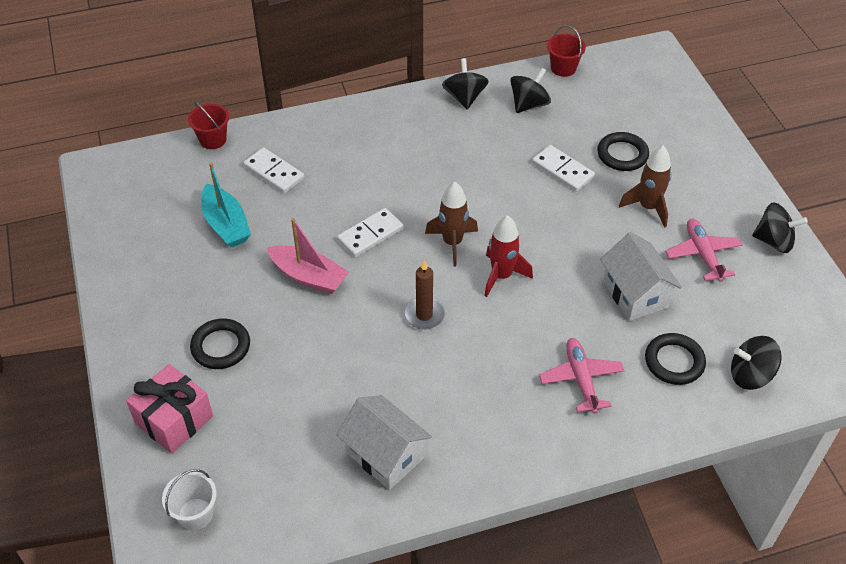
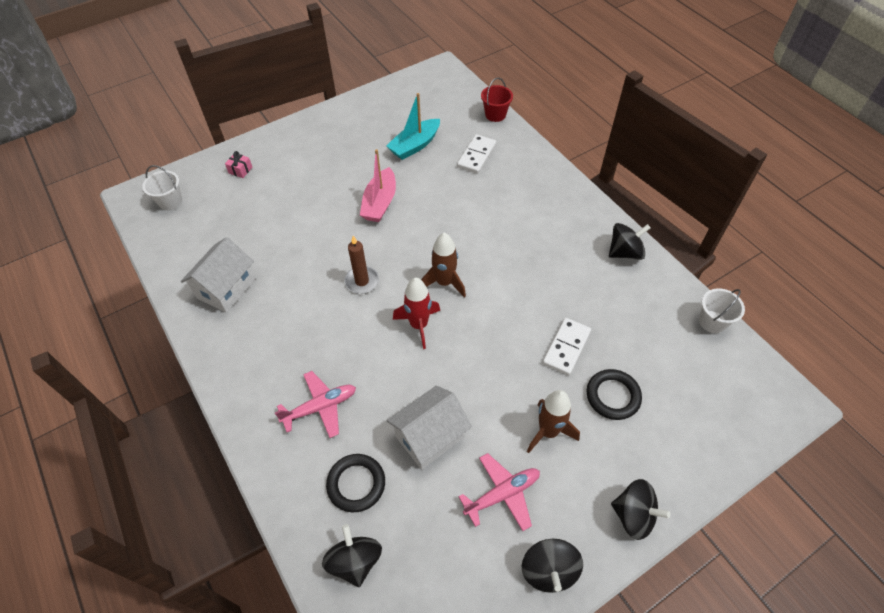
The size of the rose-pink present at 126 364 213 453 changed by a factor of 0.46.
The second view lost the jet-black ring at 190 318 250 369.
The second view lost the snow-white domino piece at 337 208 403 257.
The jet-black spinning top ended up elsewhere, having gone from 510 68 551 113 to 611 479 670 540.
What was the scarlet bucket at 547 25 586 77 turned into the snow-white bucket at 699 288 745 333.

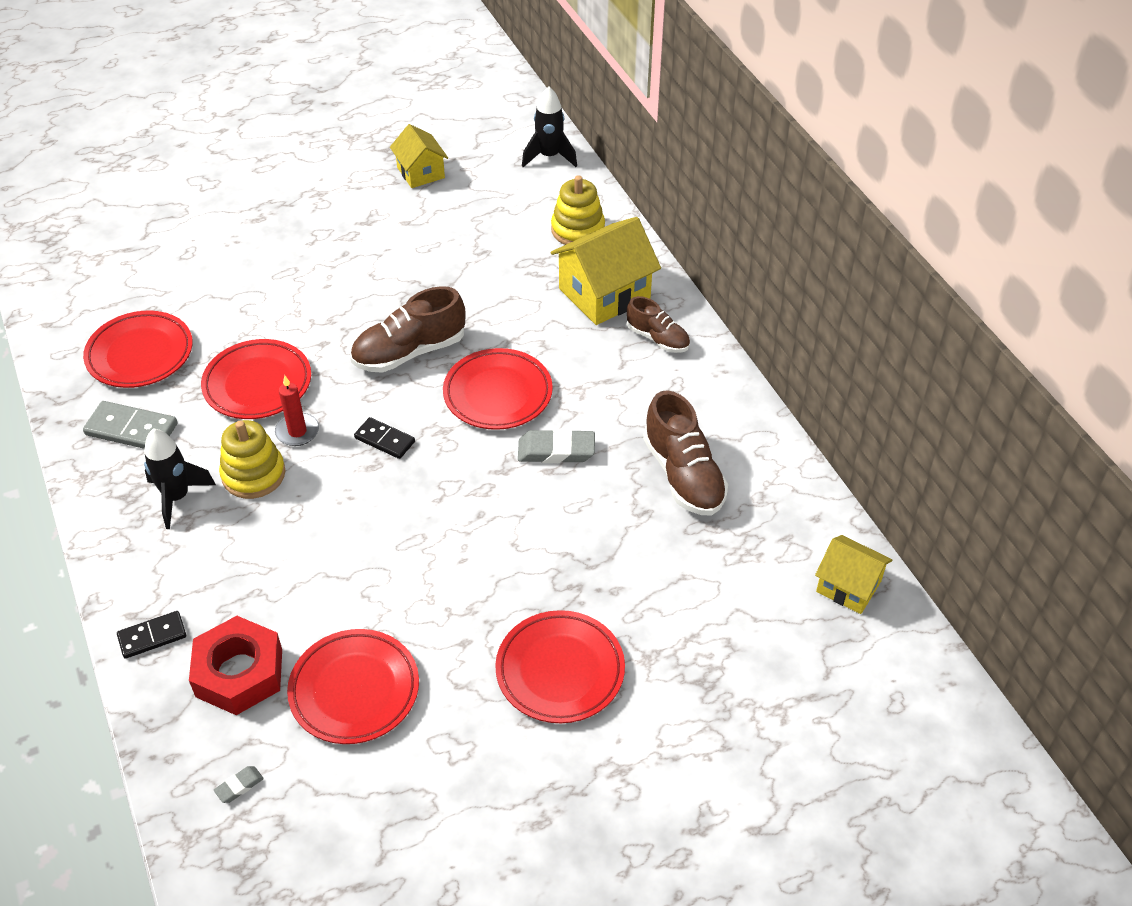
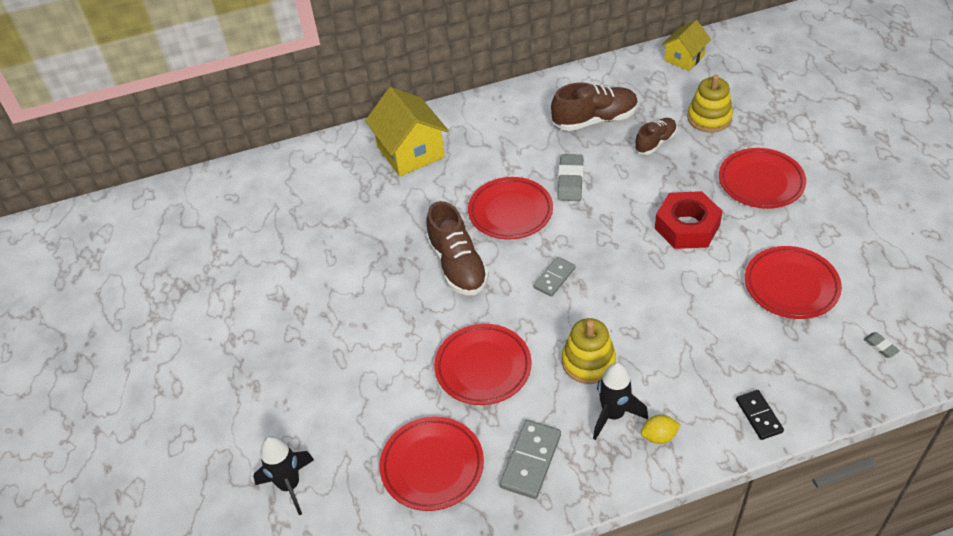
The scarlet hex nut ended up elsewhere, having gone from 189 616 282 715 to 655 191 723 249.
The second view lost the scarlet pillar candle at 275 375 319 446.
What was the jet-black domino piece at 354 417 415 459 turned into the ash-grey domino piece at 533 257 575 297.
The second view lost the yellow house at 390 124 448 188.
The jet-black spaceship ended up elsewhere, having gone from 522 86 577 167 to 253 436 314 515.
The yellow stacking rings ended up elsewhere, having gone from 551 175 605 245 to 687 74 733 133.
The russet lace-up shoe ended up elsewhere, having gone from 627 296 690 353 to 635 118 677 155.
The second view gained the yellow toy lemon at 641 415 681 444.

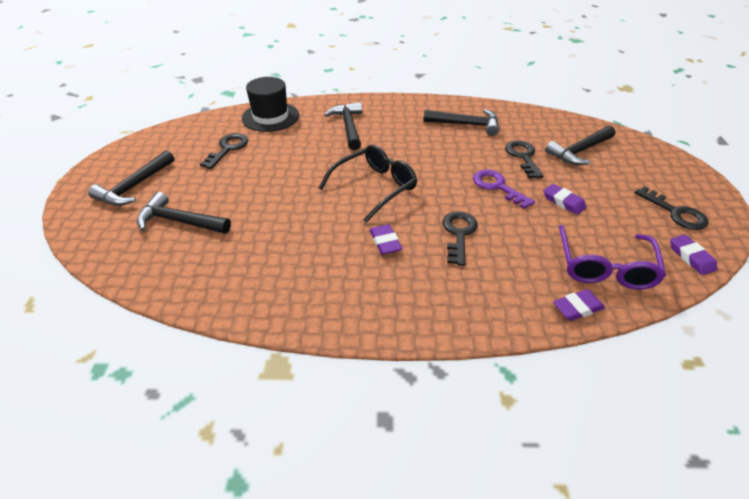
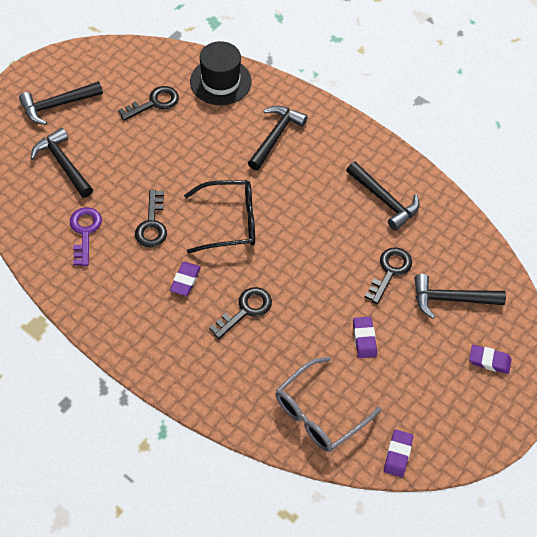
The royal purple door key ended up elsewhere, having gone from 473 169 535 209 to 70 207 102 266.
The royal purple eraser ended up elsewhere, having gone from 553 289 605 321 to 469 345 512 374.
What was the royal purple glasses at 559 225 666 290 turned into the ash-grey glasses at 276 357 381 452.
The jet-black door key ended up elsewhere, having gone from 635 186 708 230 to 135 190 167 247.

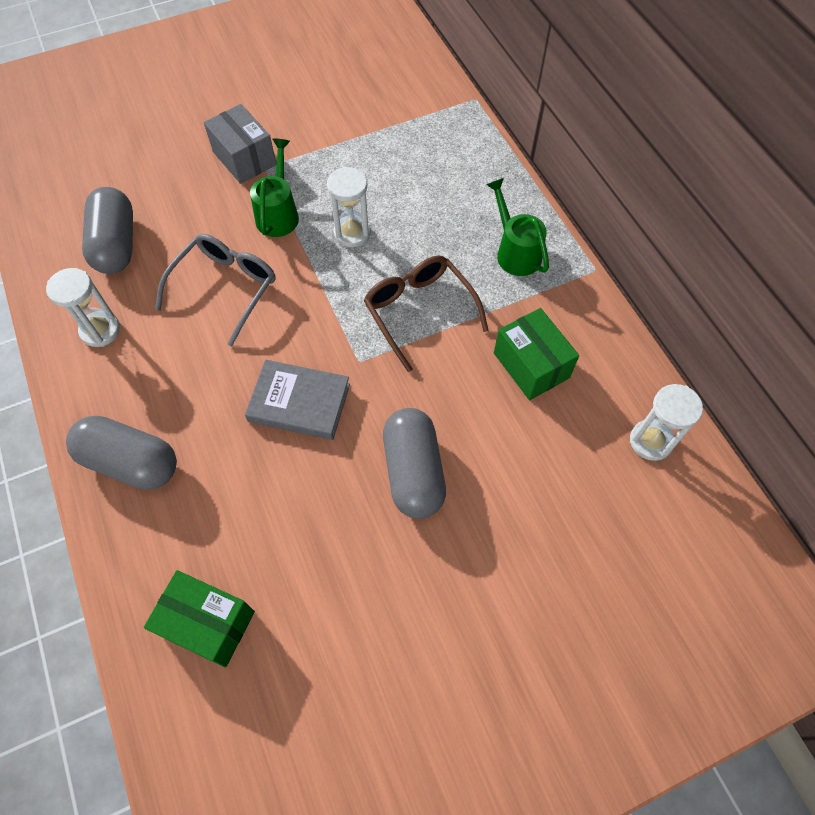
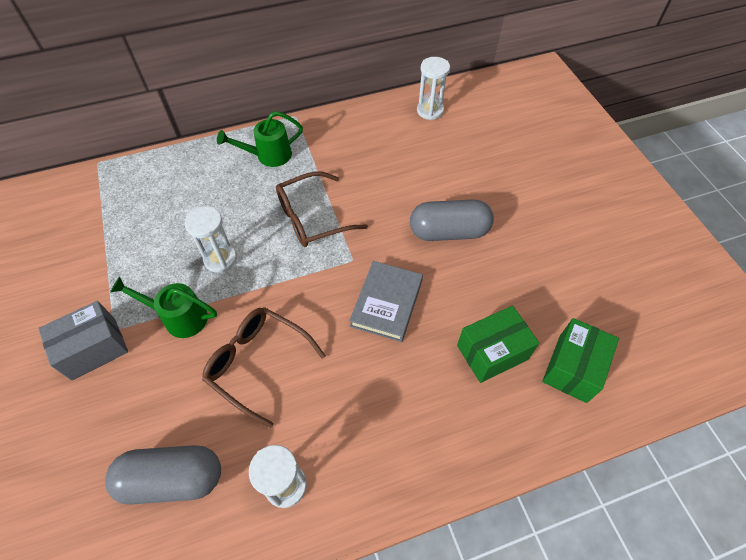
The second view lost the ash-grey pill shape at 66 416 177 490.
What was the ash-grey glasses at 155 234 276 346 turned into the russet glasses at 202 307 326 428.
The emerald parcel ended up elsewhere, having gone from 494 308 579 400 to 457 306 539 383.

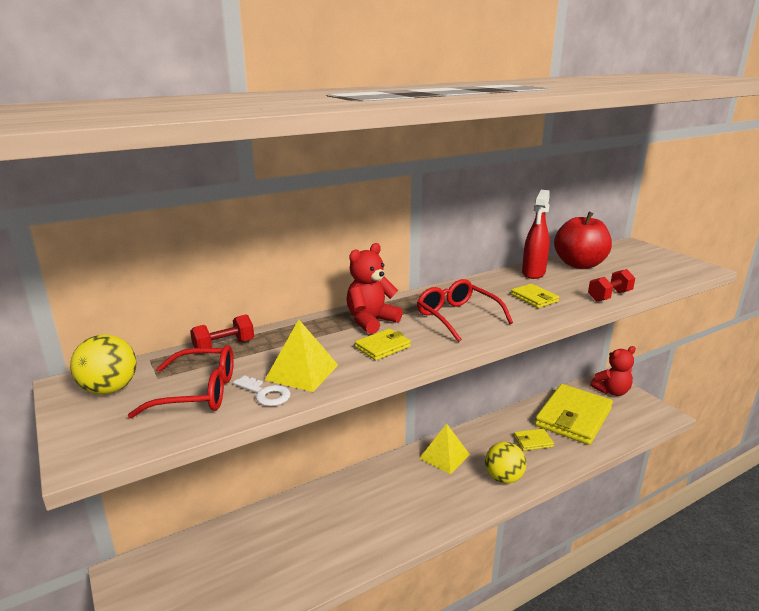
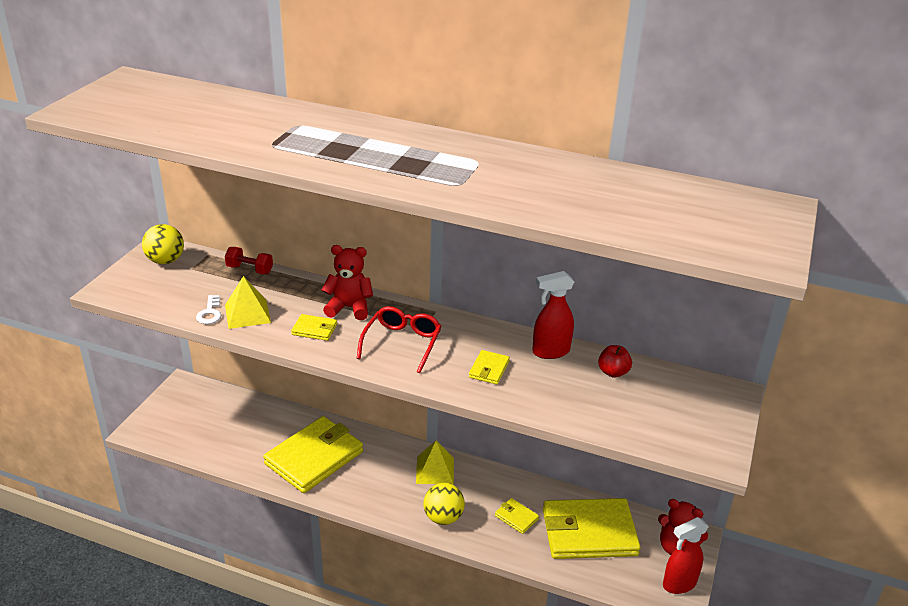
The second view lost the scarlet glasses at 128 345 234 419.
The size of the scarlet toy apple at 554 212 612 269 changed by a factor of 0.51.
The second view lost the scarlet dumbbell at 588 269 635 302.
The second view gained the yellow wallet at 263 416 363 493.
The second view gained the scarlet spray cleaner at 663 517 709 594.

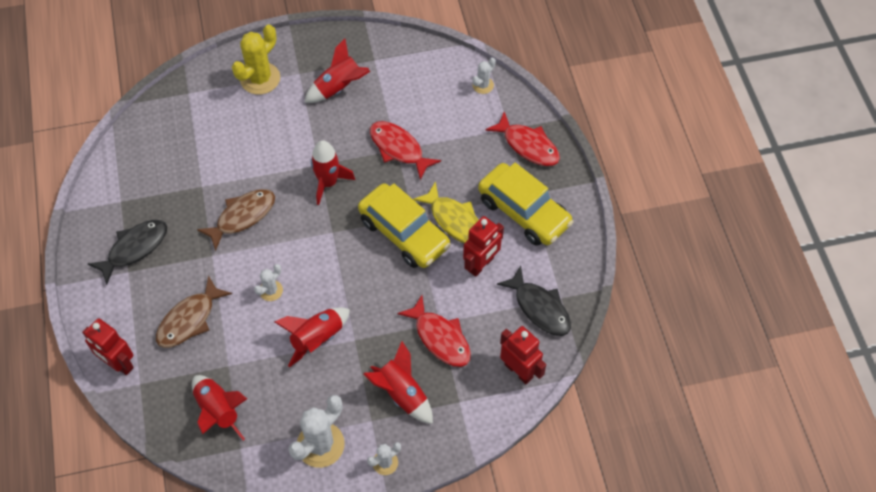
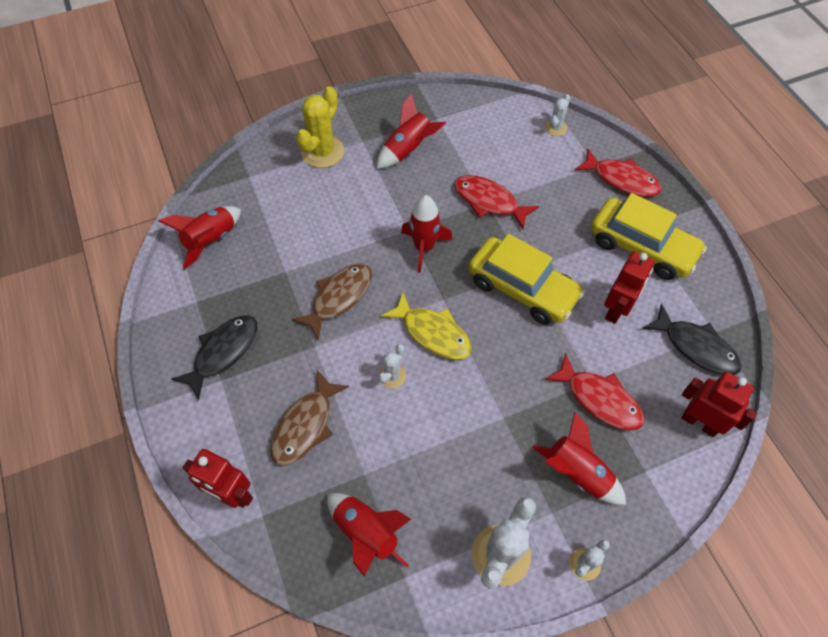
The scarlet spaceship ended up elsewhere, having gone from 275 307 350 368 to 159 206 241 269.
The yellow fish ended up elsewhere, having gone from 413 181 478 243 to 381 292 472 360.

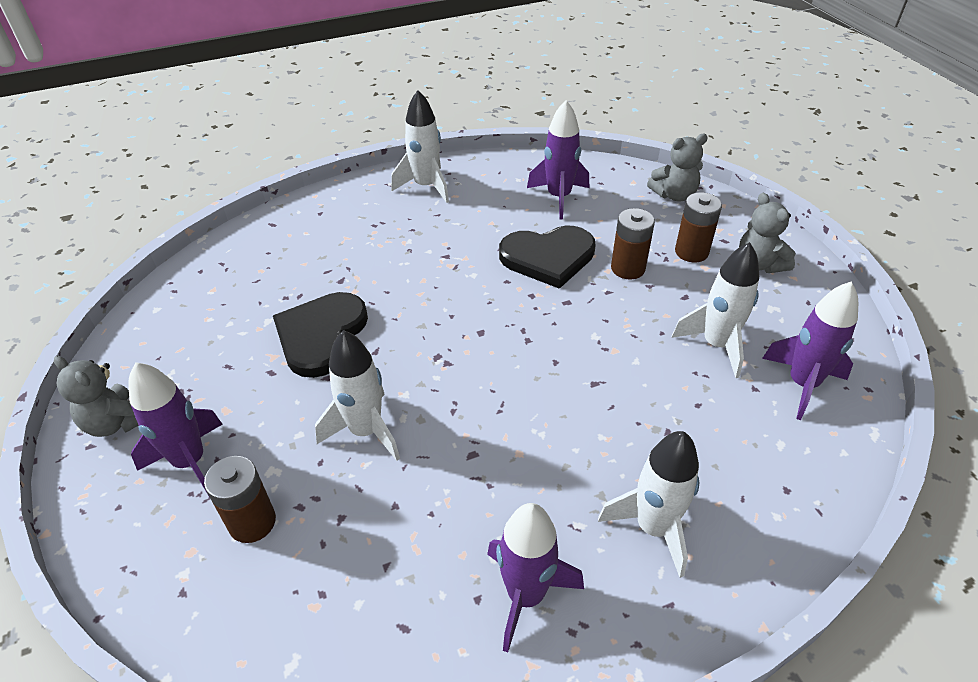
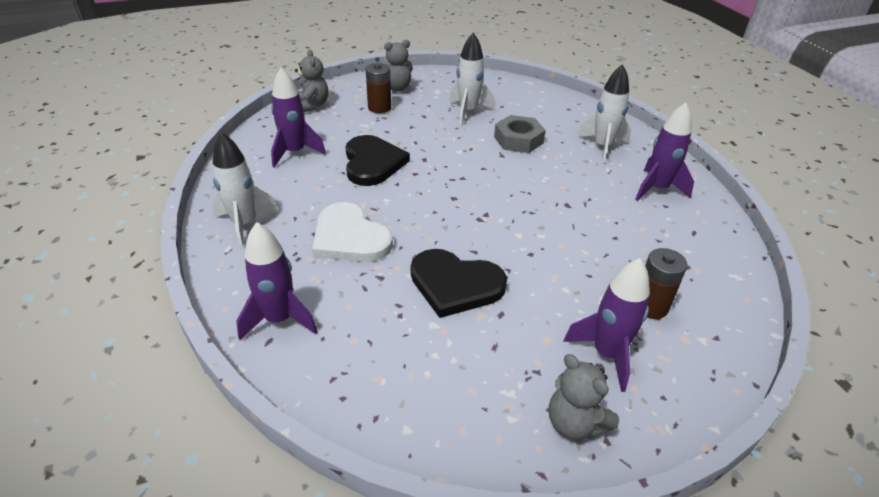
The ash-grey teddy bear at 54 356 139 437 ended up facing another way, 105 degrees clockwise from before.
The second view lost the snow-white spaceship at 315 330 400 461.
The second view lost the russet battery at 611 208 655 280.
The royal purple spaceship ended up elsewhere, having gone from 762 282 858 420 to 236 222 318 340.
The second view gained the snow-white love heart at 312 202 393 262.
The second view gained the ash-grey hex nut at 494 115 546 153.

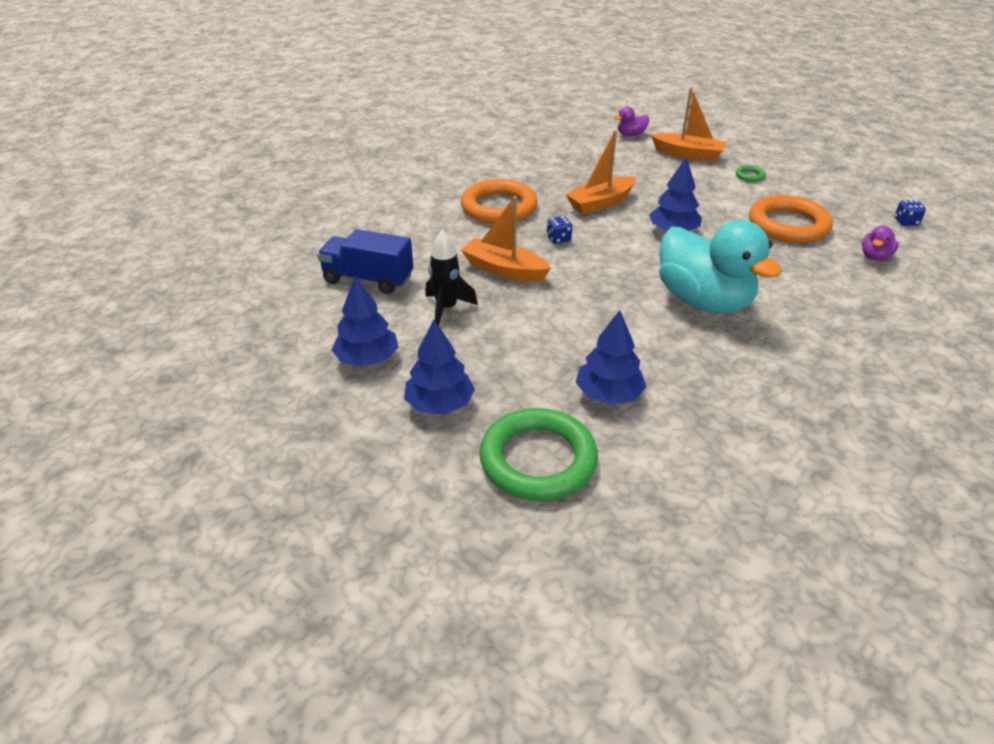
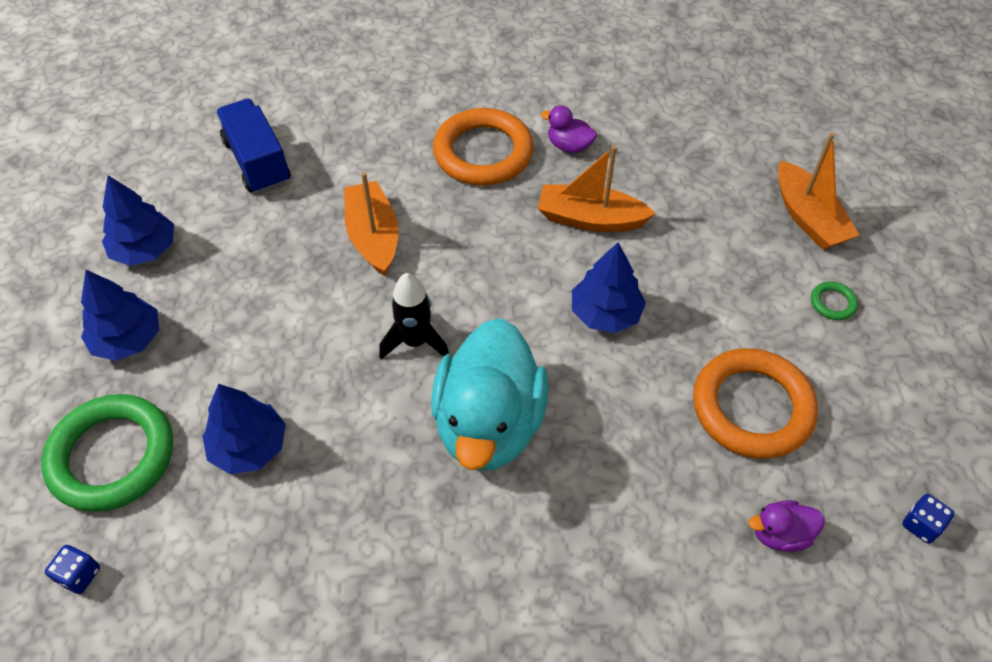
The jet-black spaceship ended up elsewhere, having gone from 425 230 478 326 to 379 273 449 359.
The blue dice ended up elsewhere, having gone from 547 216 572 244 to 45 545 100 594.
The royal purple duck ended up elsewhere, having gone from 614 107 649 136 to 541 105 597 153.

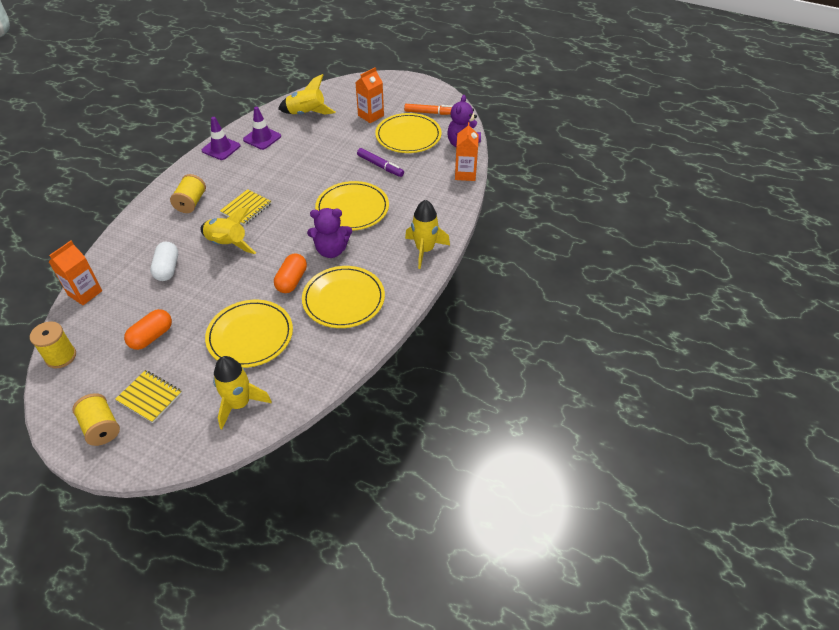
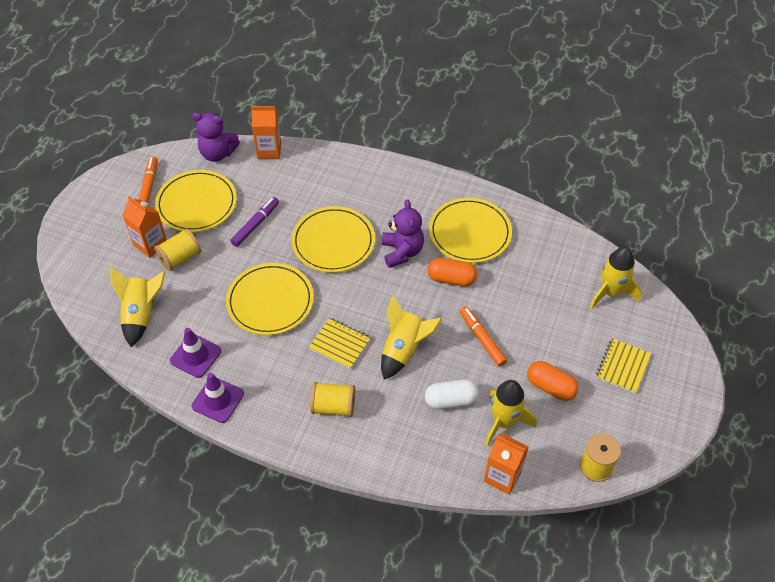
The yellow bobbin ended up elsewhere, having gone from 72 393 120 446 to 154 228 201 271.
The yellow plate ended up elsewhere, having gone from 205 300 293 368 to 226 263 314 335.
The yellow spaceship ended up elsewhere, having gone from 405 200 450 269 to 485 380 536 446.
The second view gained the orange-coloured felt pen at 460 306 507 367.

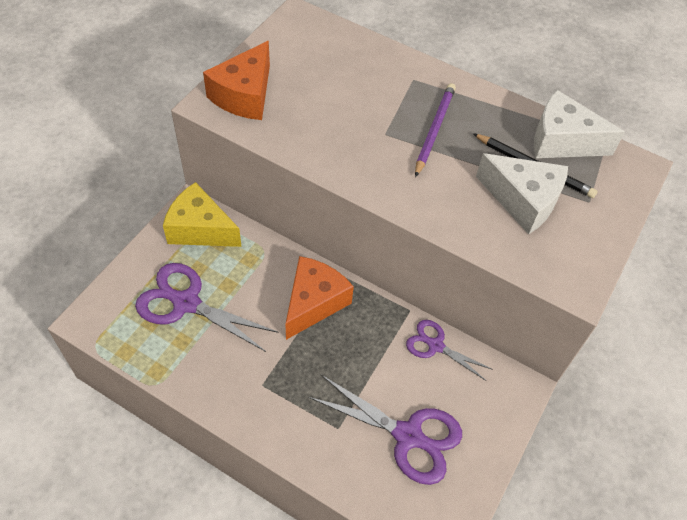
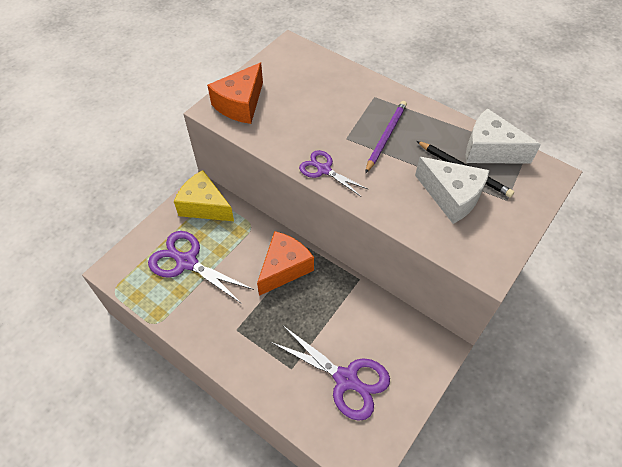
The royal purple shears ended up elsewhere, having gone from 406 320 493 381 to 299 150 368 197.

